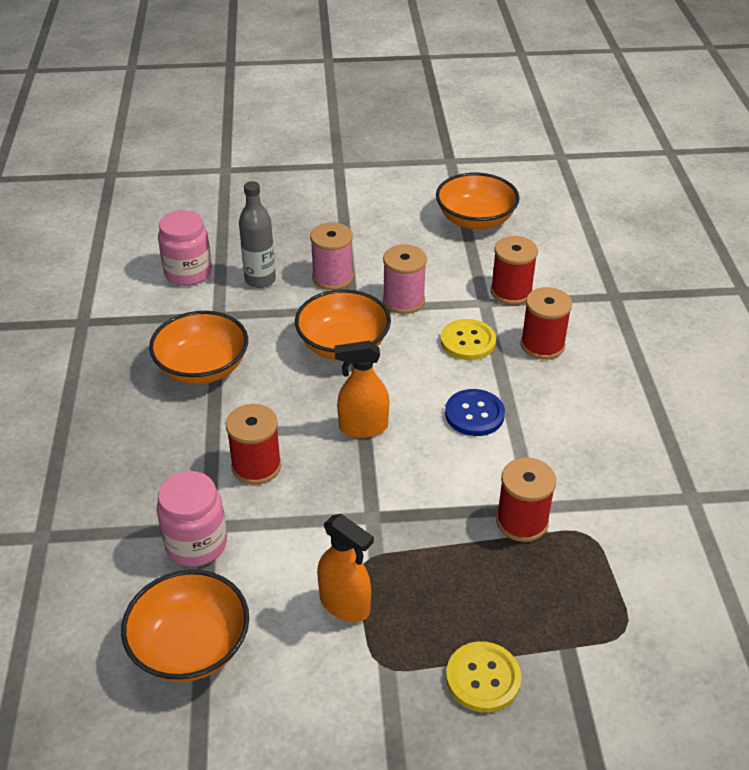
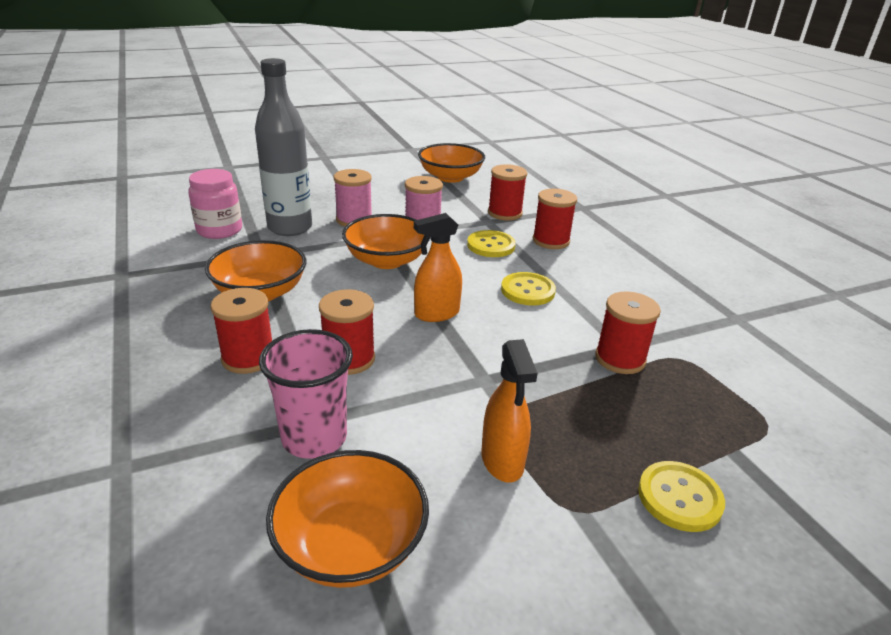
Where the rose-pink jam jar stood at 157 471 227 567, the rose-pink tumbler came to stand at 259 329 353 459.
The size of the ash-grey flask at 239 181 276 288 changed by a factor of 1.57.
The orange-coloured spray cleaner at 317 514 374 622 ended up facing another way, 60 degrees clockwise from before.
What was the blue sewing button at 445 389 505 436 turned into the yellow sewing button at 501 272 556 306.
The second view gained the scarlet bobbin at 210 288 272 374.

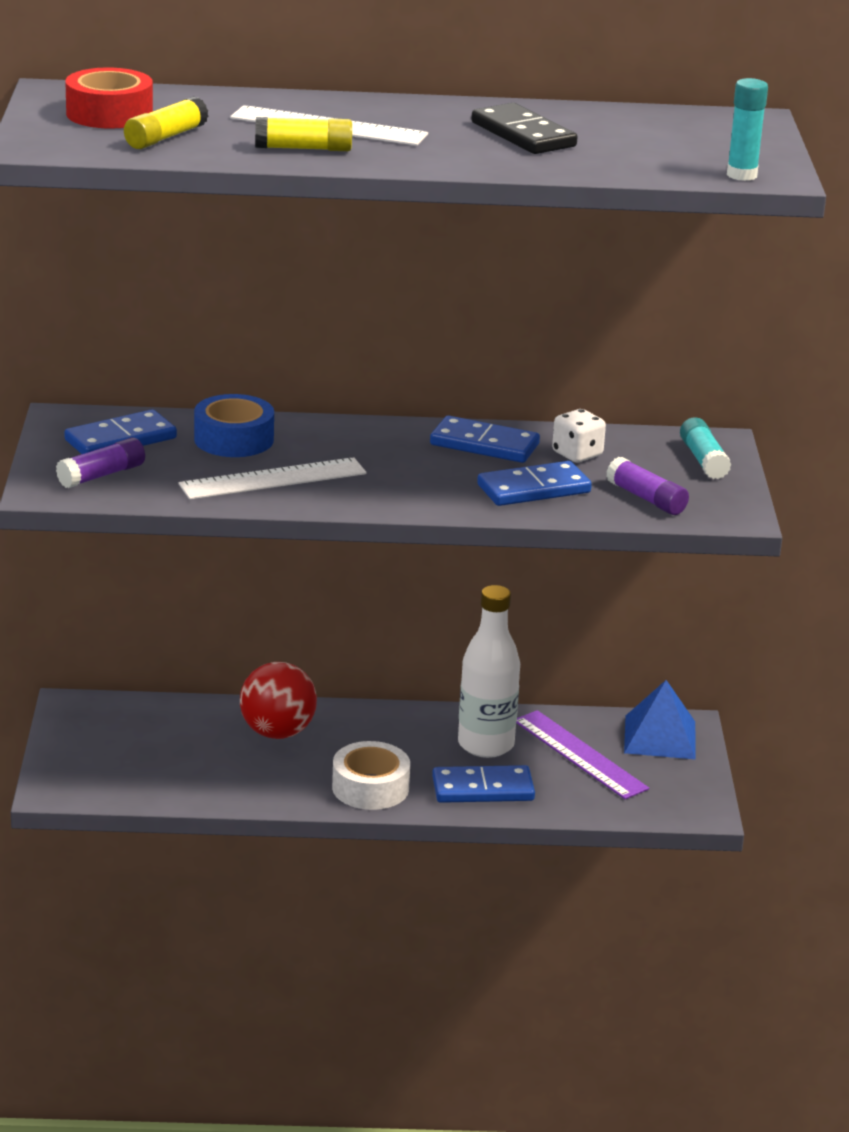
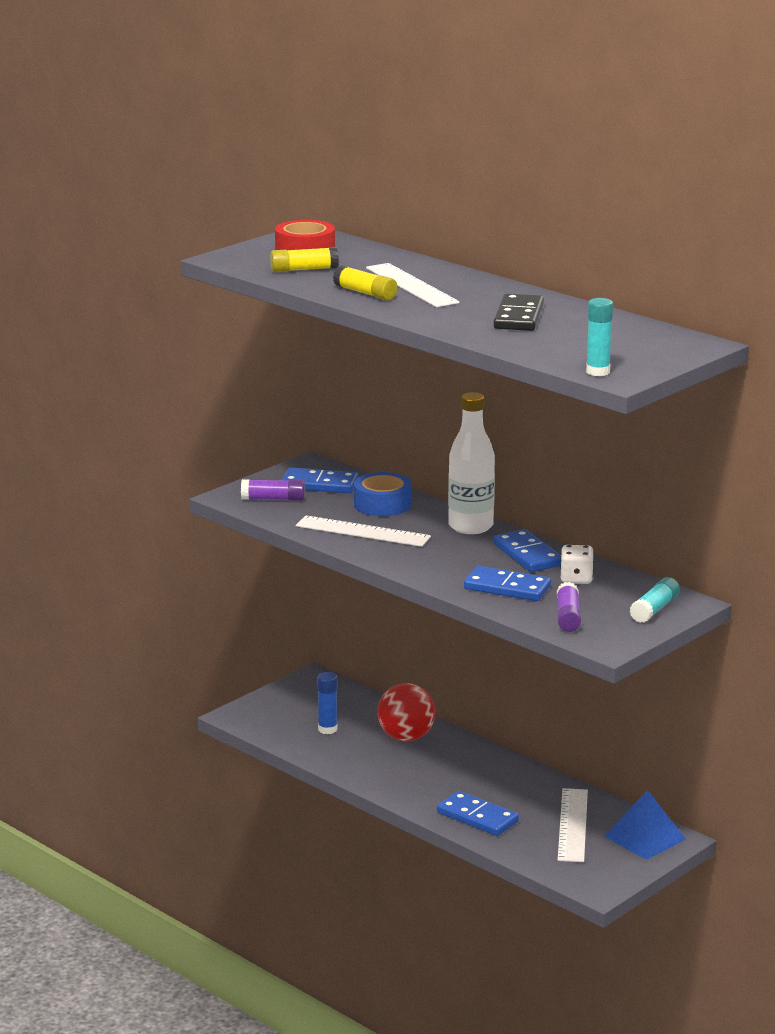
The second view lost the snow-white roll of tape at 332 741 410 810.
The snow-white flask ended up elsewhere, having gone from 458 585 520 758 to 448 392 495 534.
What was the royal purple straightedge at 516 710 649 799 turned into the snow-white straightedge at 558 788 588 862.
The second view gained the blue stick of glue at 317 672 338 734.

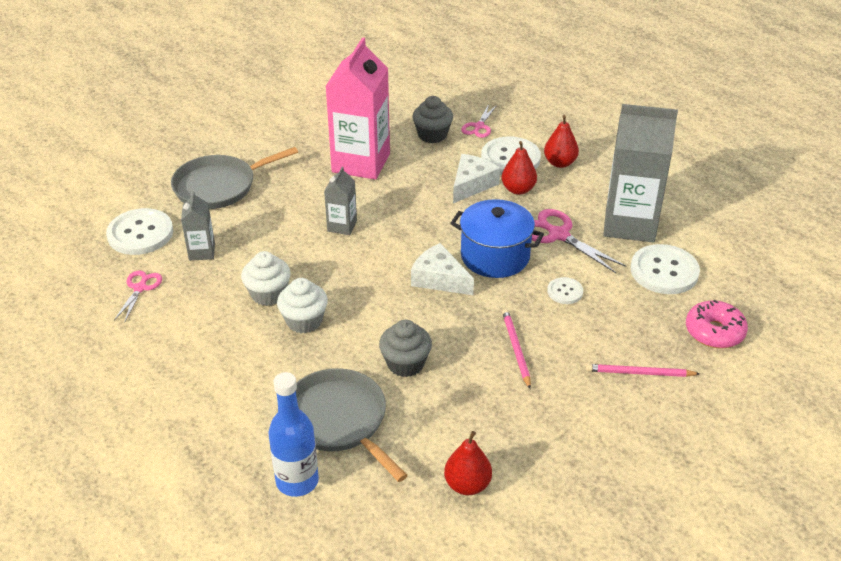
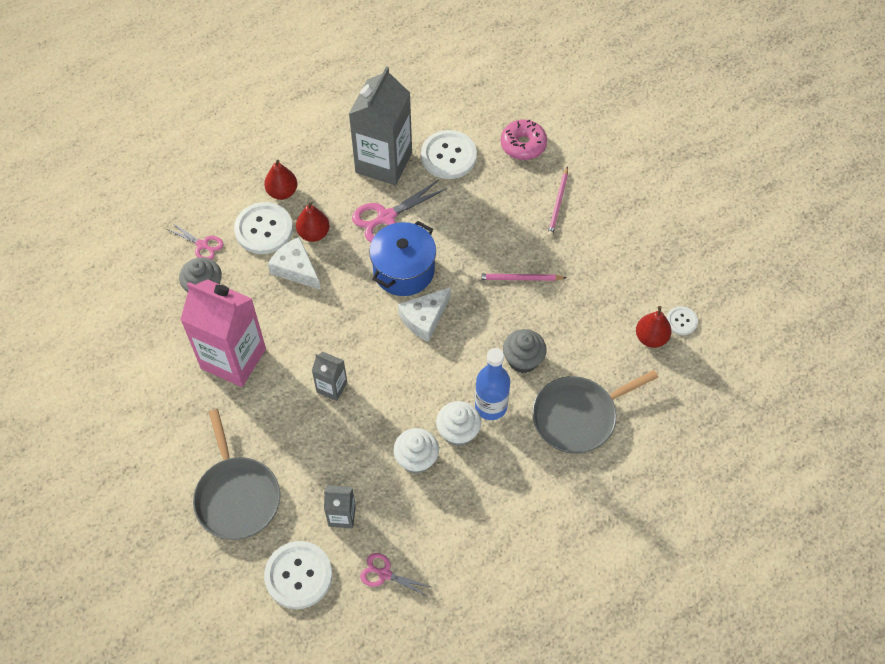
The blue flask ended up elsewhere, having gone from 268 372 319 497 to 475 348 510 420.
The snow-white sewing button ended up elsewhere, having gone from 547 277 583 304 to 667 306 698 335.

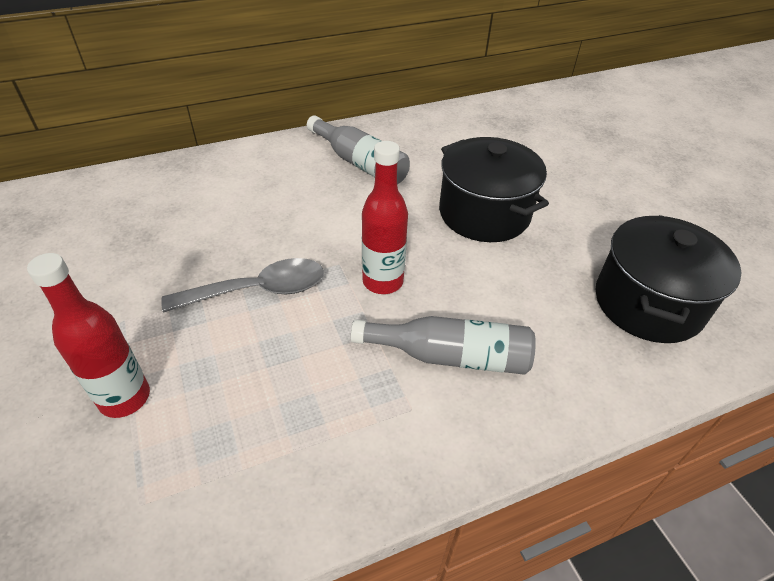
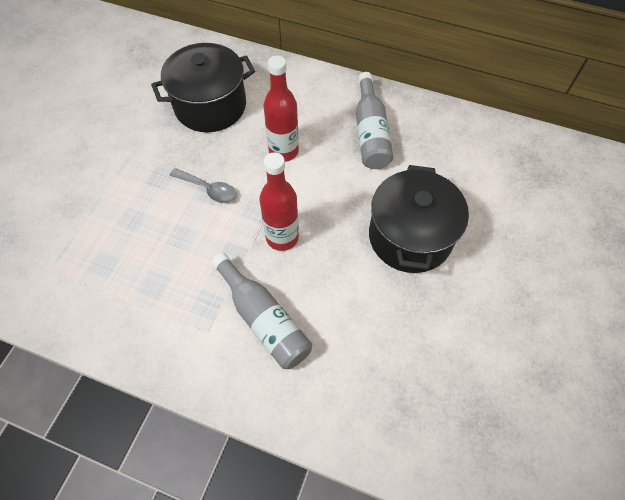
The scarlet flask ended up elsewhere, having gone from 27 253 150 418 to 263 56 299 162.
The size of the ash-grey teaspoon at 161 258 324 313 changed by a factor of 0.65.
The jet-black pot ended up elsewhere, having gone from 596 215 741 343 to 151 43 255 132.

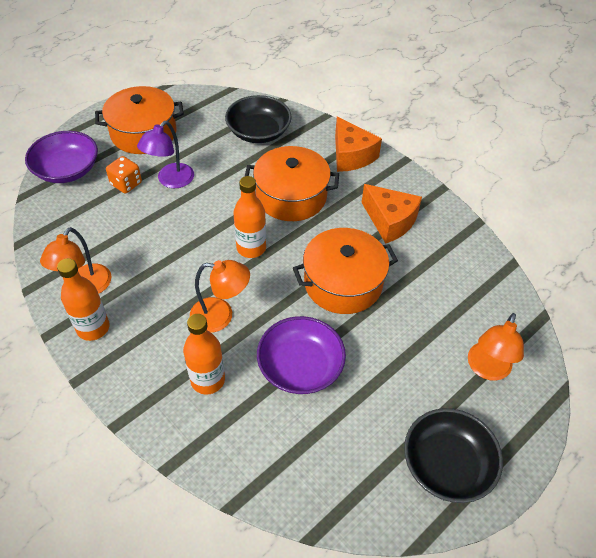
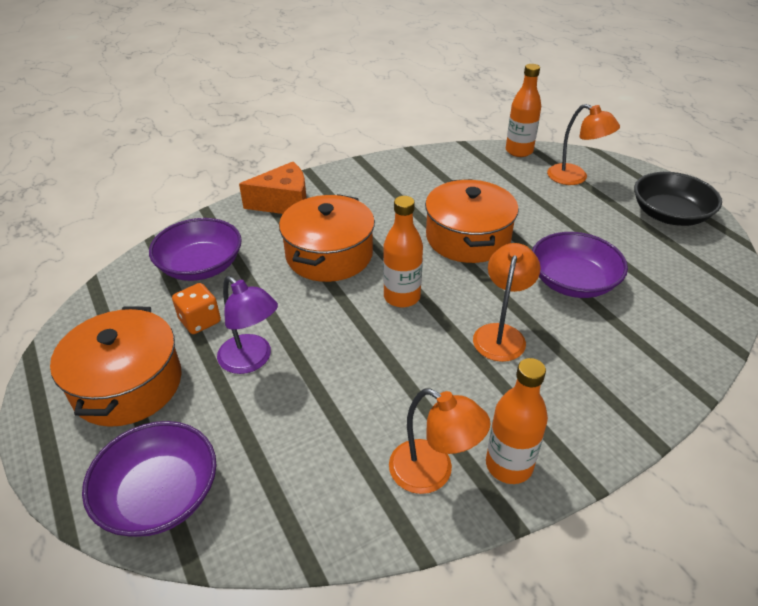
The orange-coloured dice ended up elsewhere, having gone from 106 156 142 194 to 172 283 221 334.
The orange-coloured flask ended up elsewhere, having gone from 183 314 225 395 to 506 64 541 157.
What was the jet-black bowl at 225 95 292 143 turned into the royal purple bowl at 149 218 242 281.
The second view lost the orange-coloured cheese wedge at 361 184 422 244.

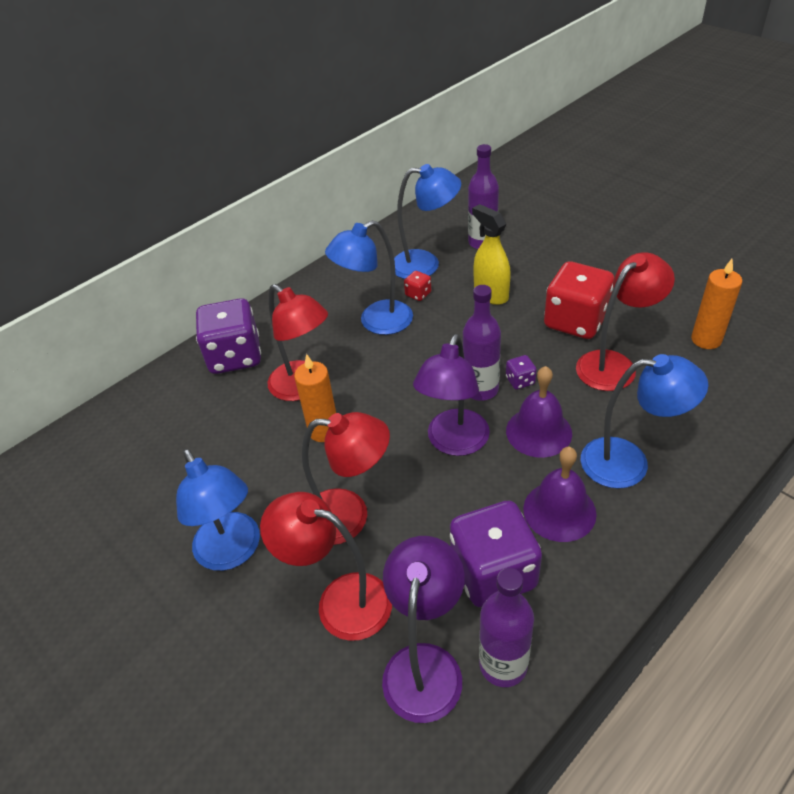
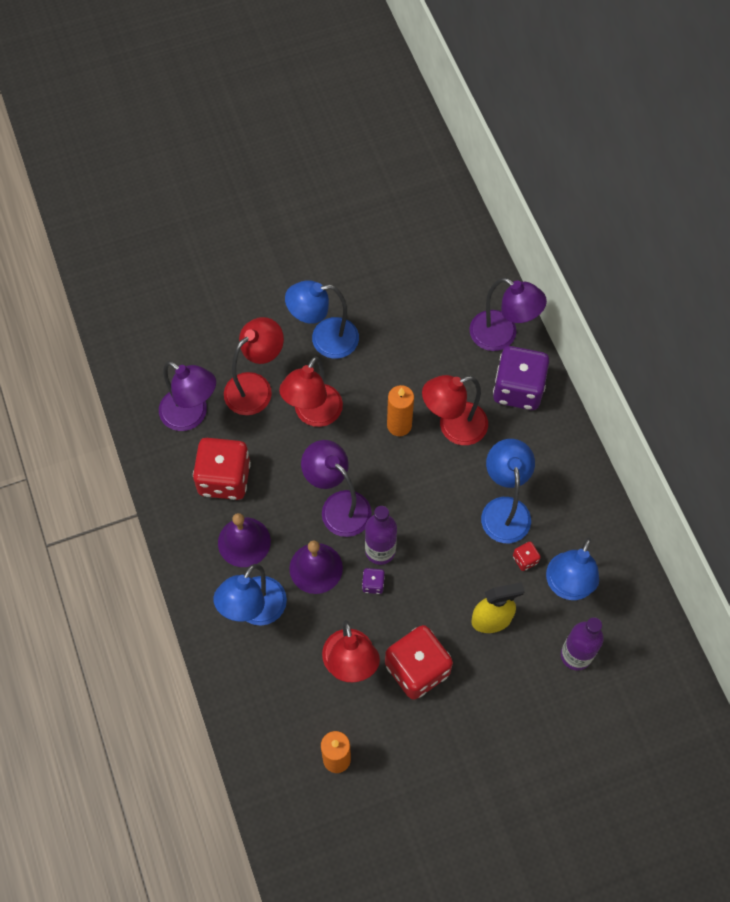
What was the royal purple dice at 450 501 542 607 turned into the scarlet dice at 193 438 251 500.
The second view lost the royal purple flask at 479 568 534 687.
The second view gained the royal purple lamp at 469 278 547 351.

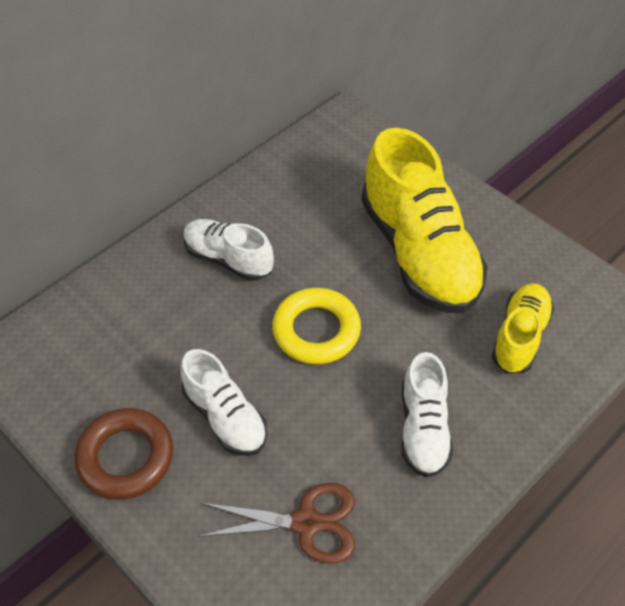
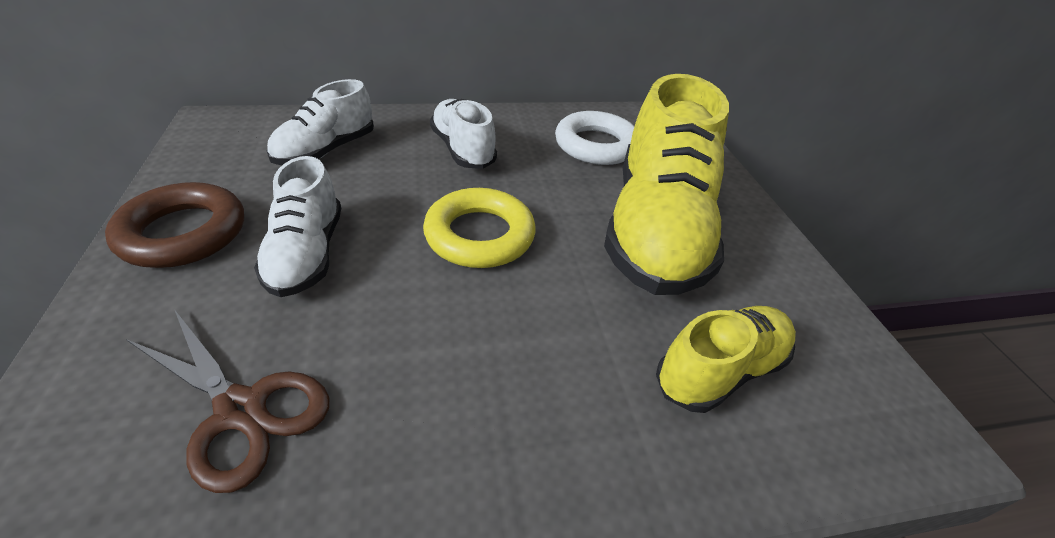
The snow-white lace-up shoe ended up elsewhere, having gone from 401 352 453 478 to 267 79 374 165.
The second view gained the snow-white ring at 555 111 634 165.

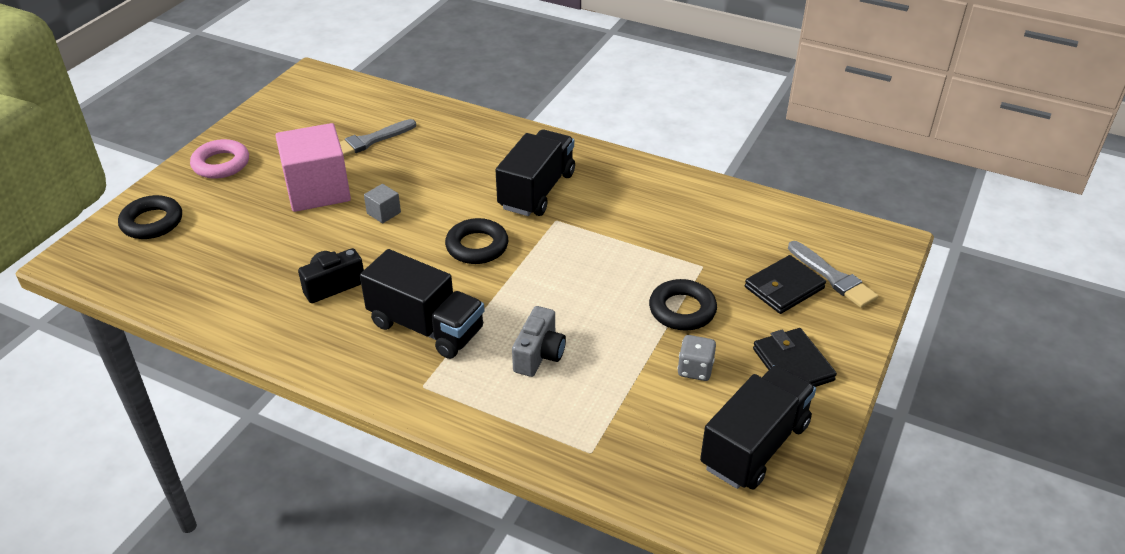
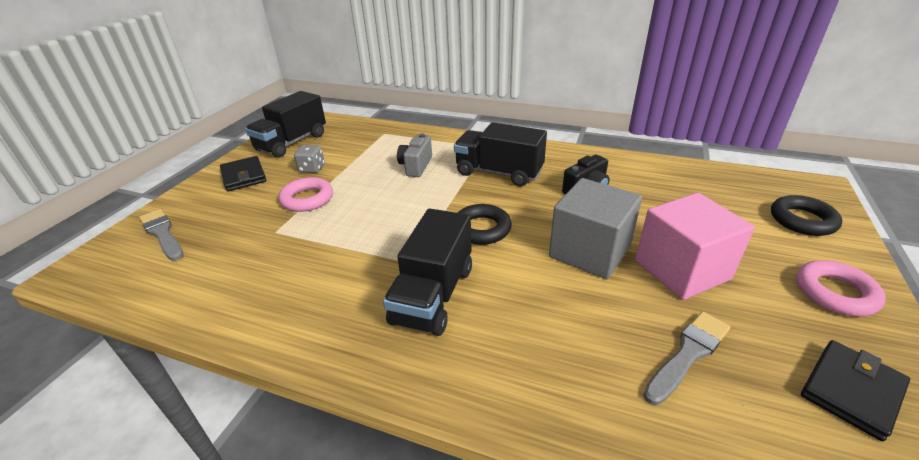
The size of the ash-grey solid cube at 364 184 401 223 changed by a factor of 2.40.
What was the jet-black ring at 649 279 717 331 turned into the rose-pink ring at 279 177 333 212.
The jet-black wallet ended up elsewhere, having gone from 745 255 826 314 to 801 340 910 441.

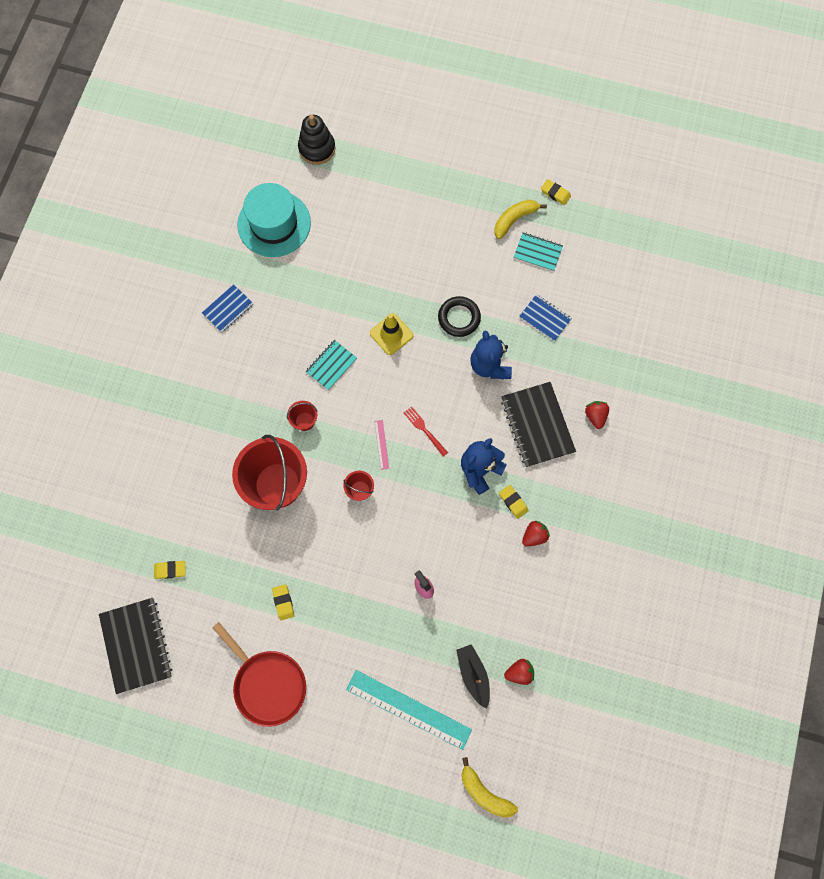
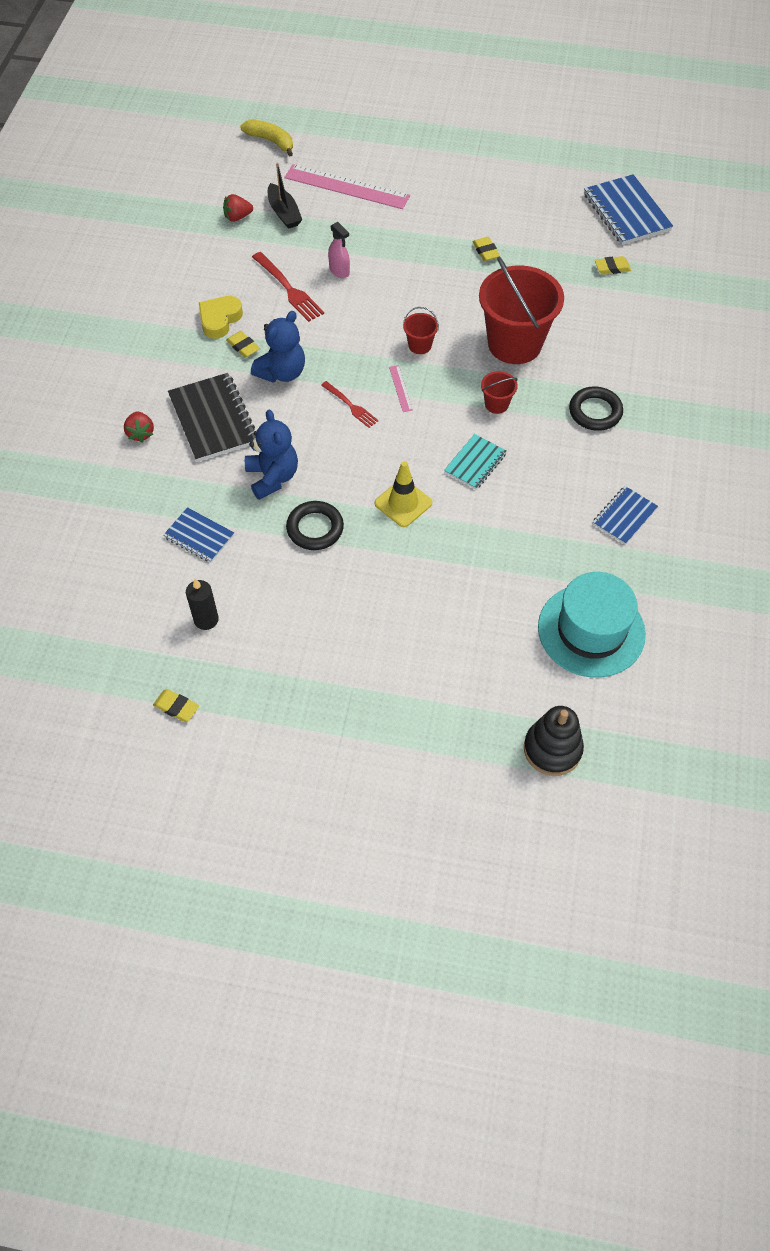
What was the jet-black exercise book at 99 598 173 694 turned into the blue exercise book at 584 174 673 245.
The second view lost the scarlet pan at 212 622 306 727.
What was the turquoise straightedge at 346 670 472 750 turned into the rose-pink straightedge at 284 164 410 209.
The second view lost the yellow banana fruit at 494 200 547 239.
Where the turquoise exercise book stood at 514 232 563 272, the jet-black pillar candle came to stand at 186 578 219 630.
Where the scarlet berry stood at 522 521 550 547, the yellow love heart came to stand at 199 296 243 339.
The second view gained the scarlet table fork at 252 252 324 322.
The second view gained the jet-black ring at 569 387 623 431.

